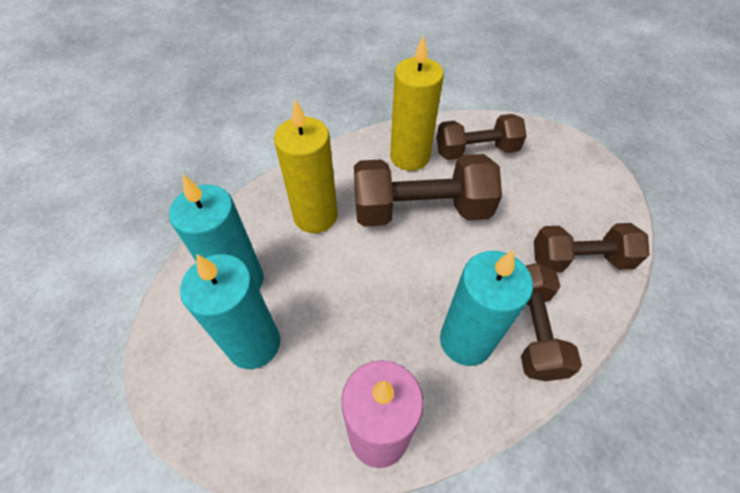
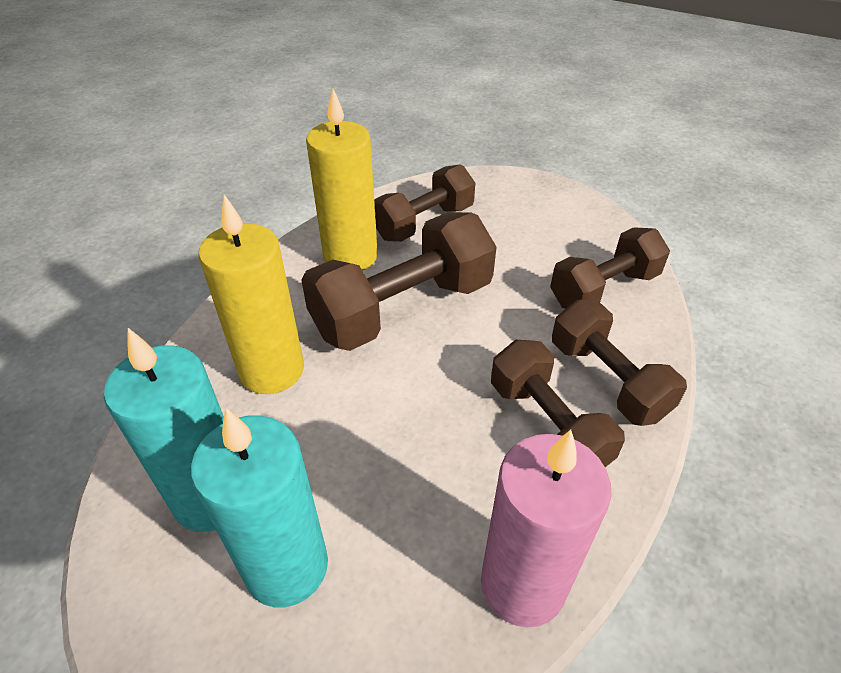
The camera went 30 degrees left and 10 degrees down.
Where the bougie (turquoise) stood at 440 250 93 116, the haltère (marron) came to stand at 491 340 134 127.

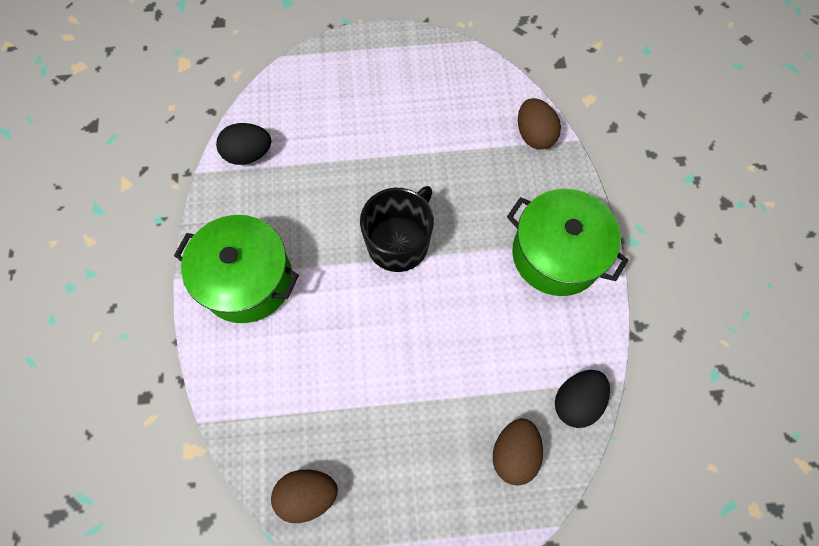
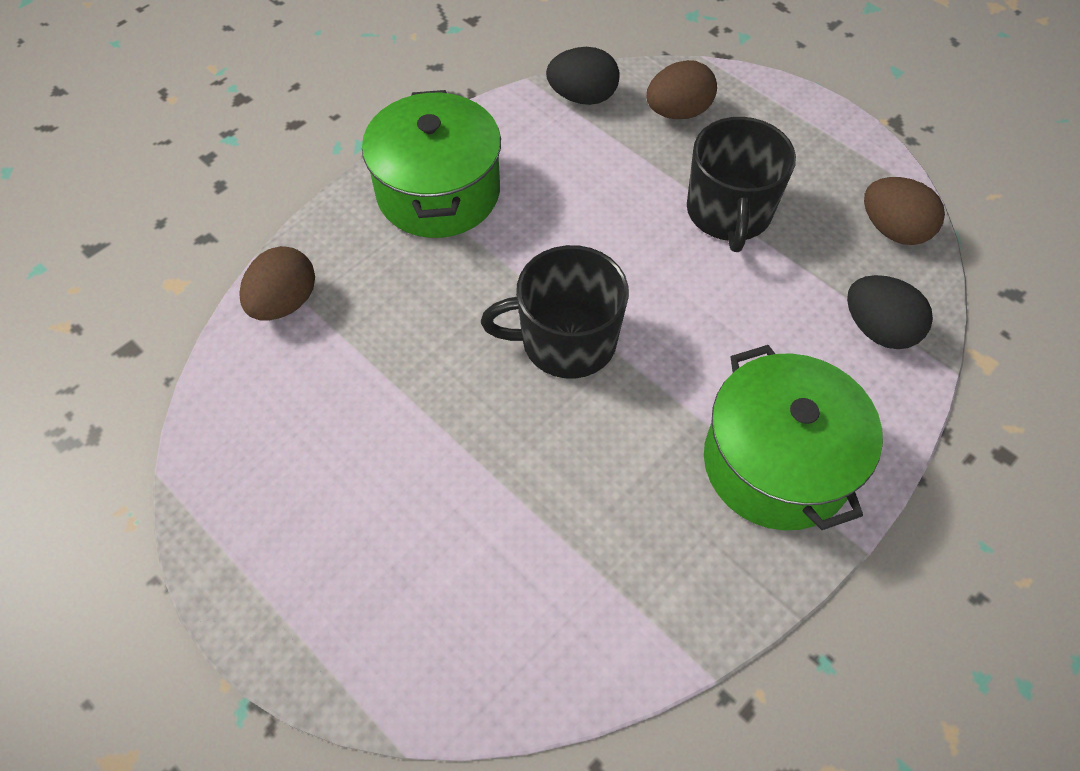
The camera went 130 degrees left and 10 degrees down.
The second view gained the tasse (noir) at 687 117 109 135.
The œuf (noir) ended up elsewhere, having gone from 216 123 55 42 to 847 275 86 74.

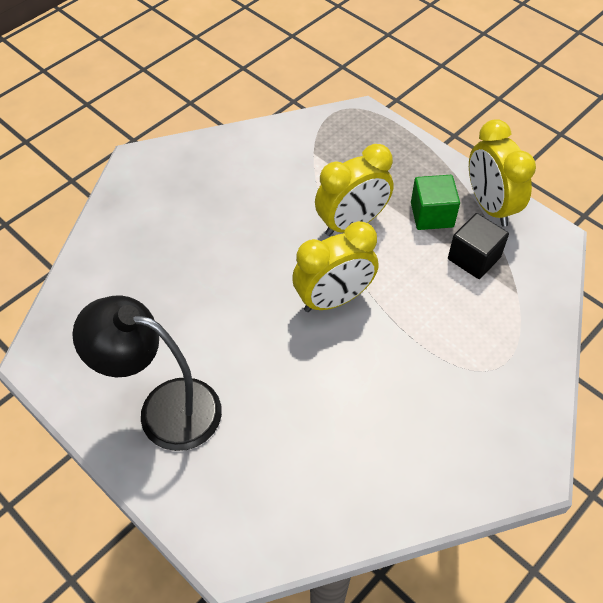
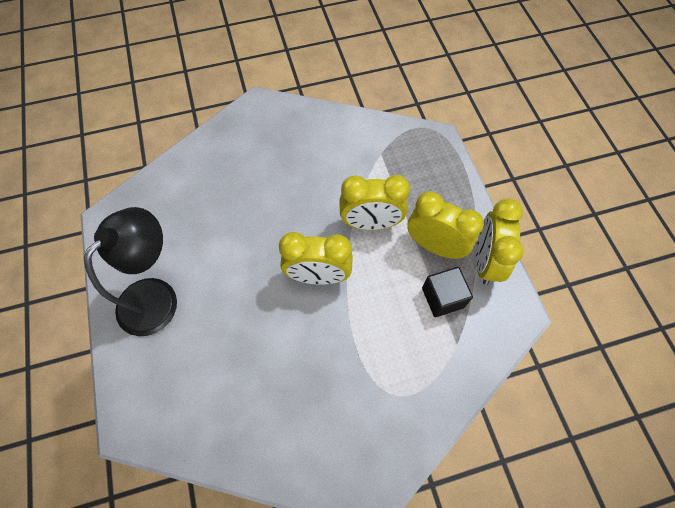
The camera went 30 degrees right and 10 degrees up.
Where the cube (vert) stood at 411 175 49 55, the réveil (jaune) came to stand at 407 191 77 68.
The lampe (noir) at 72 296 150 155 ended up facing another way, 75 degrees clockwise from before.

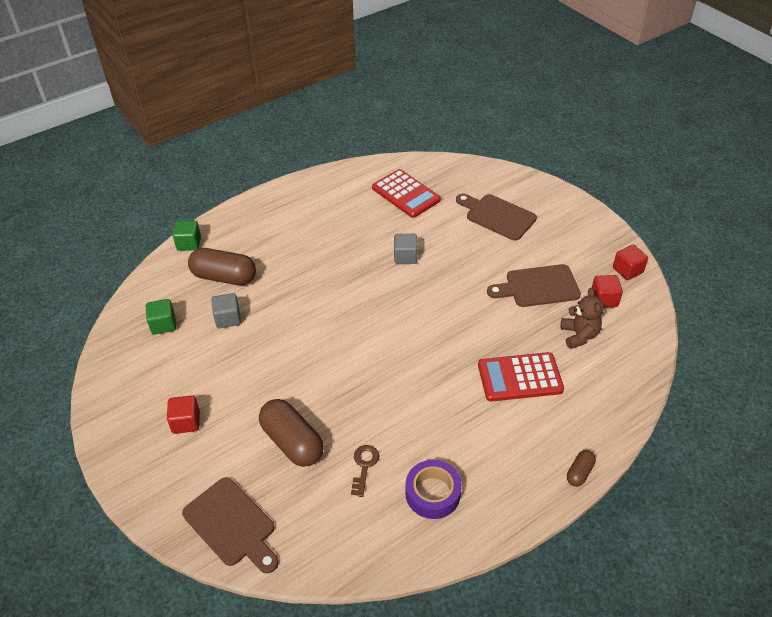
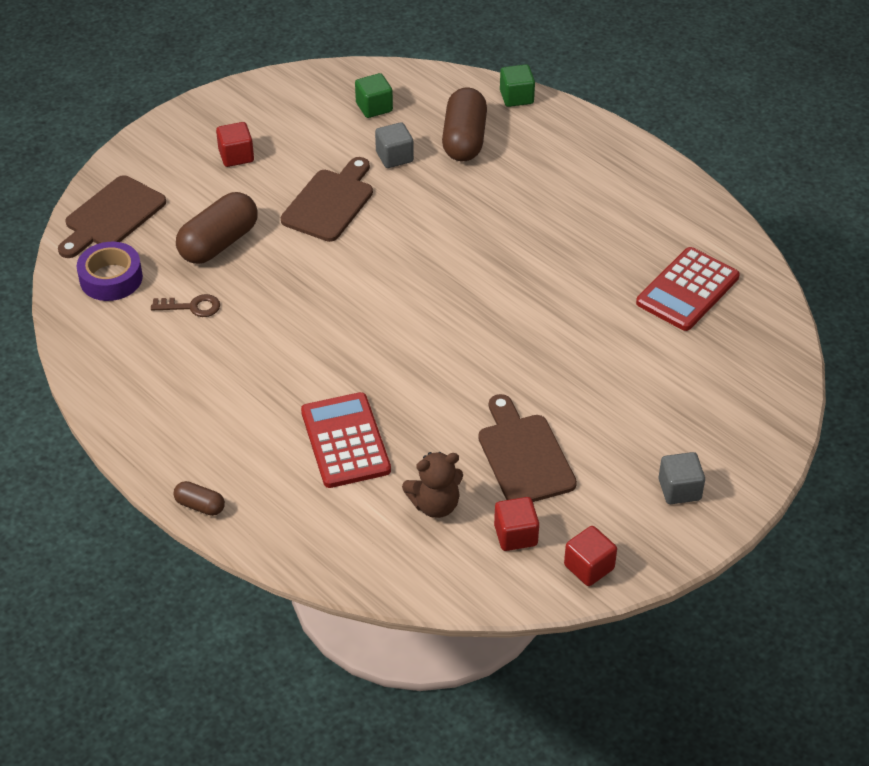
The camera went 80 degrees right and 0 degrees up.
The cube (gris) ended up elsewhere, having gone from 394 234 24 30 to 658 452 47 52.
The ruban adhésif (violet) ended up elsewhere, having gone from 405 460 57 59 to 77 242 66 59.
The planche à découper (marron) ended up elsewhere, having gone from 456 194 81 47 to 281 157 92 85.

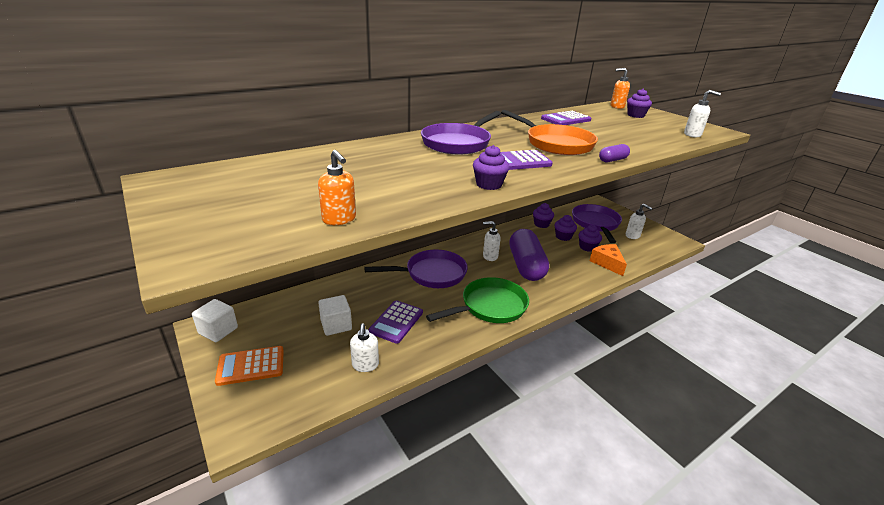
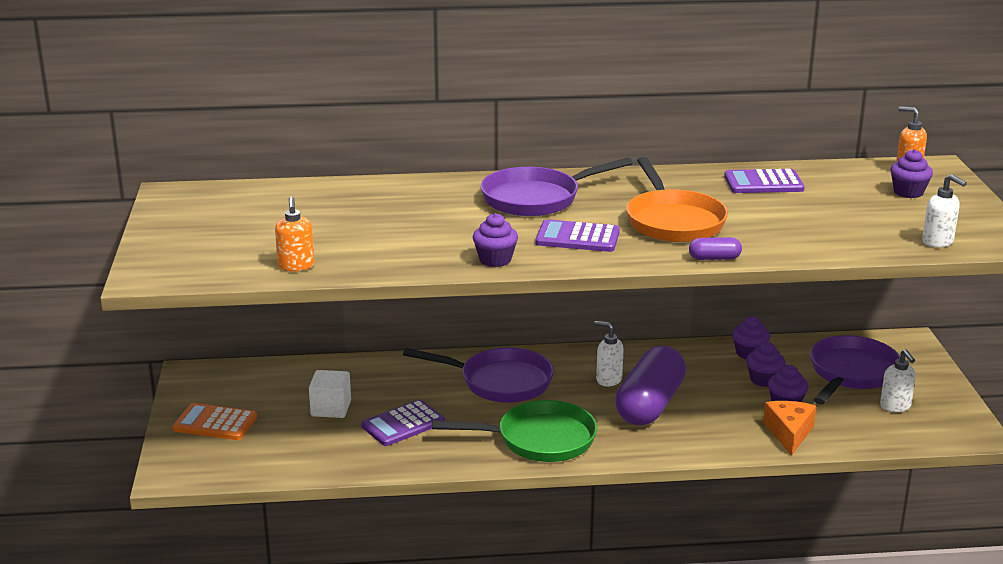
The camera went 30 degrees right and 5 degrees down.
The second view lost the cube (blanc) at 192 299 46 43.
The second view lost the distributeur de savon (blanc) at 350 323 29 49.

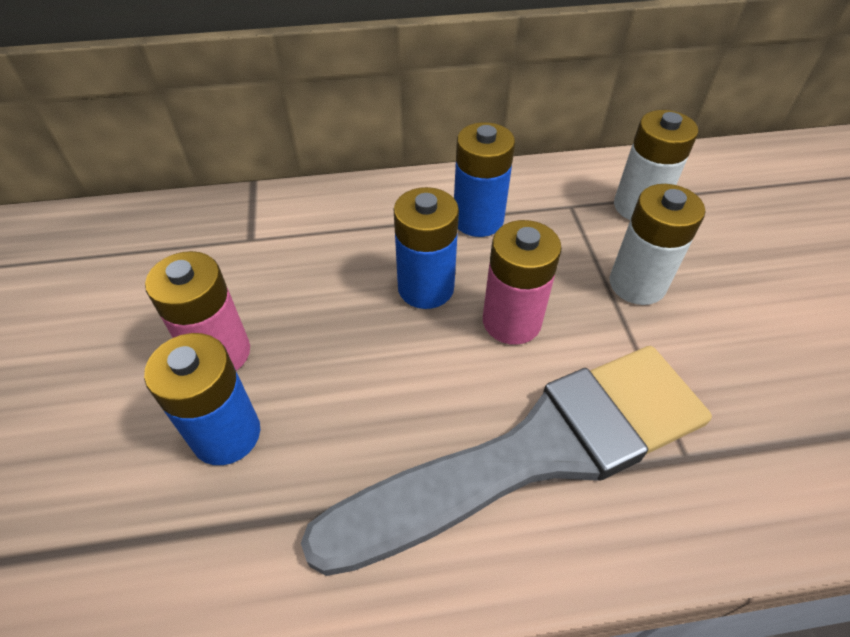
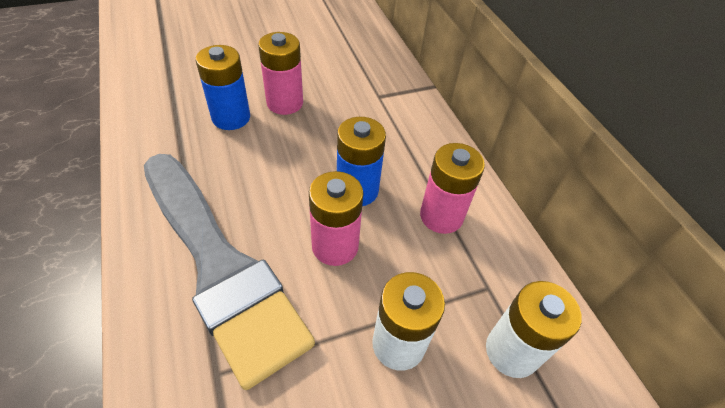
The camera went 75 degrees right and 0 degrees up.
What was the pile (bleu) at 454 122 61 115 turned into the pile (rose) at 420 143 65 91.

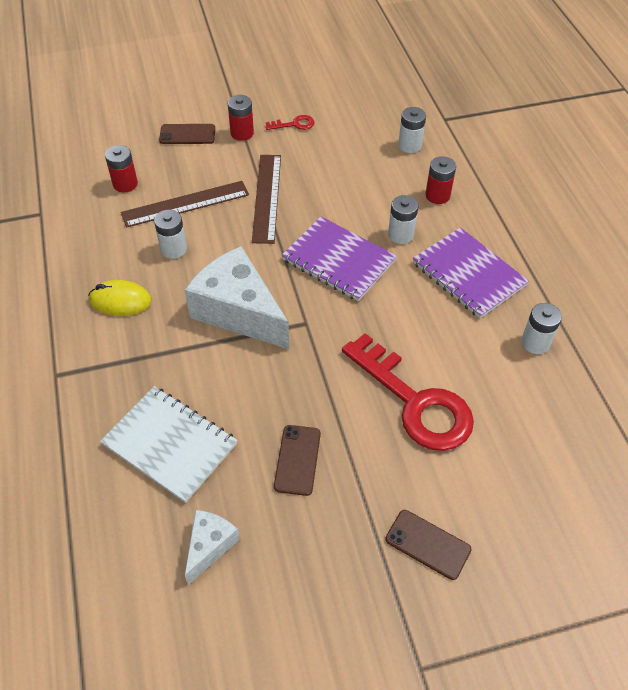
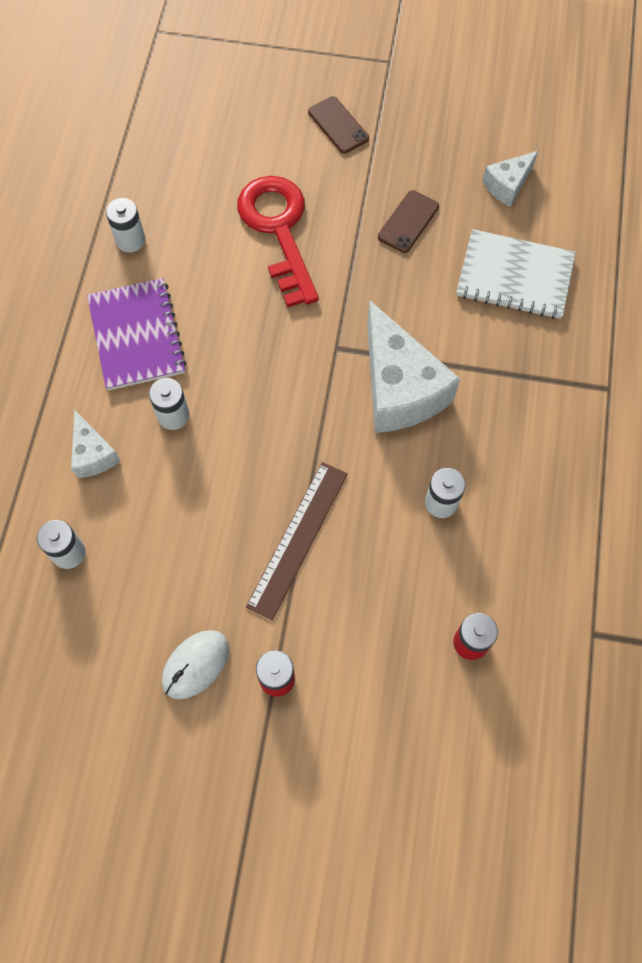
The camera went 155 degrees left and 15 degrees up.
The second view lost the souris (jaune) at 88 280 64 36.
The second view lost the règle (marron) at 121 181 128 47.
The second view lost the téléphone (marron) at 159 124 56 20.
The second view lost the carnet (violet) at 281 217 116 84.
Where the clé (rouge) stood at 266 115 48 15, the souris (blanc) came to stand at 162 630 67 69.
Where the pile (rouge) stood at 426 156 30 48, the fromage (blanc) came to stand at 71 409 49 69.
The carnet (blanc) at 100 386 137 117 ended up facing another way, 45 degrees counterclockwise from before.

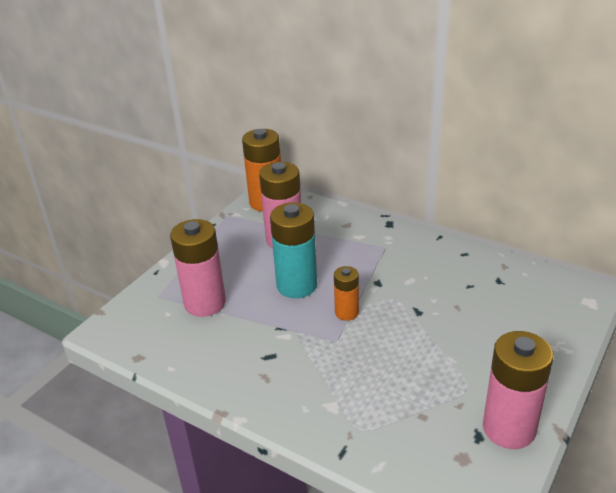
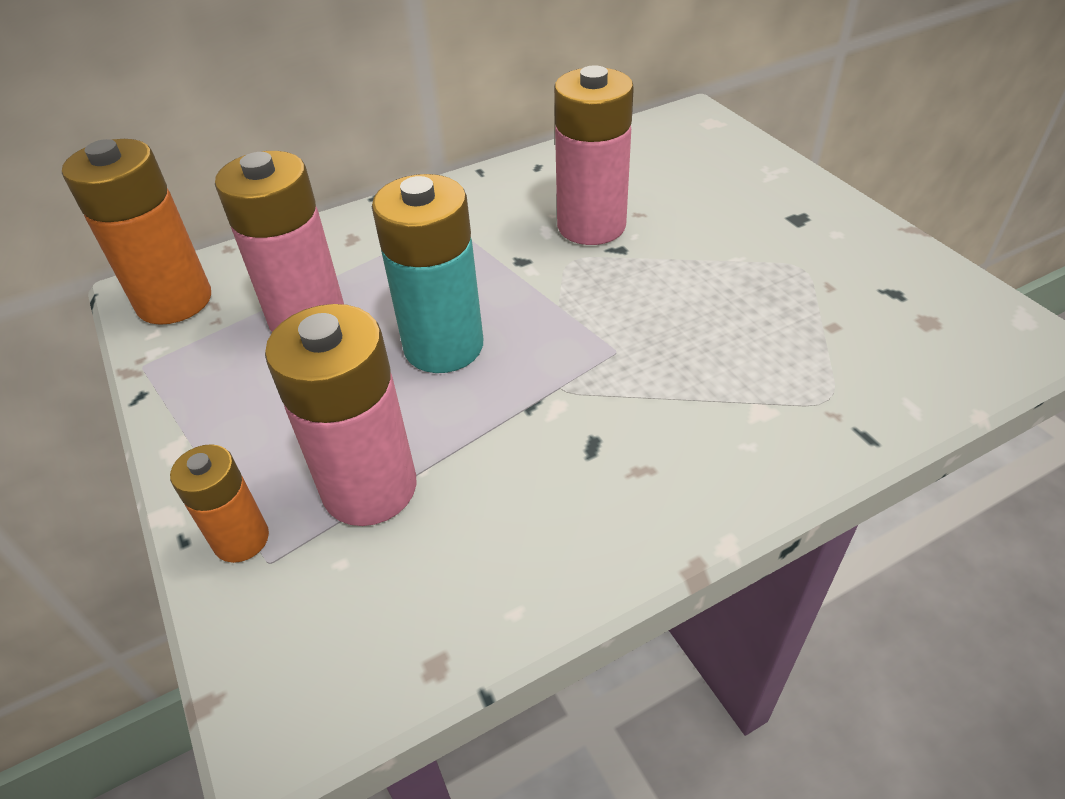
The camera went 60 degrees left and 10 degrees up.
The pile (orange) ended up elsewhere, having gone from 334 266 25 55 to 170 444 99 119.
The pile (rose) ended up elsewhere, having gone from 483 331 70 118 to 554 65 80 180.

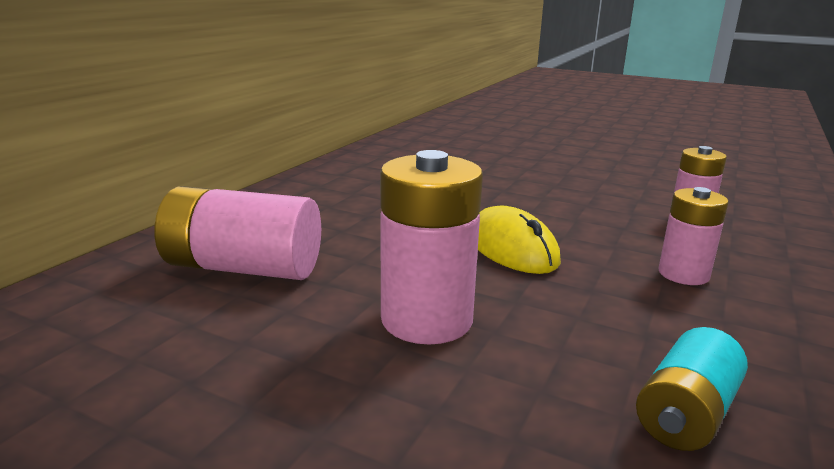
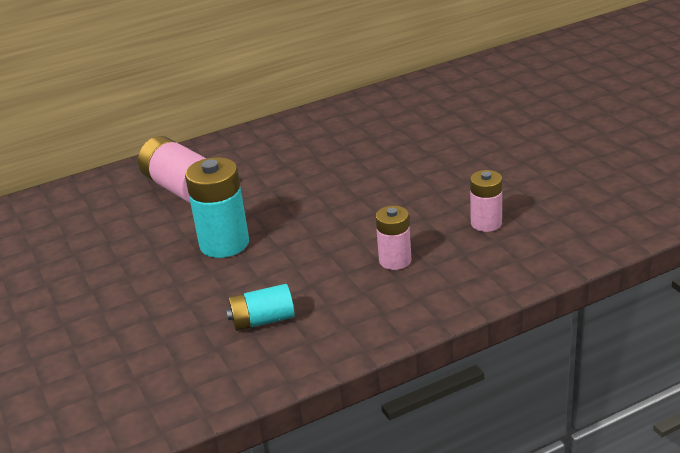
The camera went 40 degrees right and 10 degrees up.
The second view lost the souris (jaune) at 478 206 83 68.
What was the pile (rose) at 380 150 103 195 turned into the pile (turquoise) at 185 157 64 101.

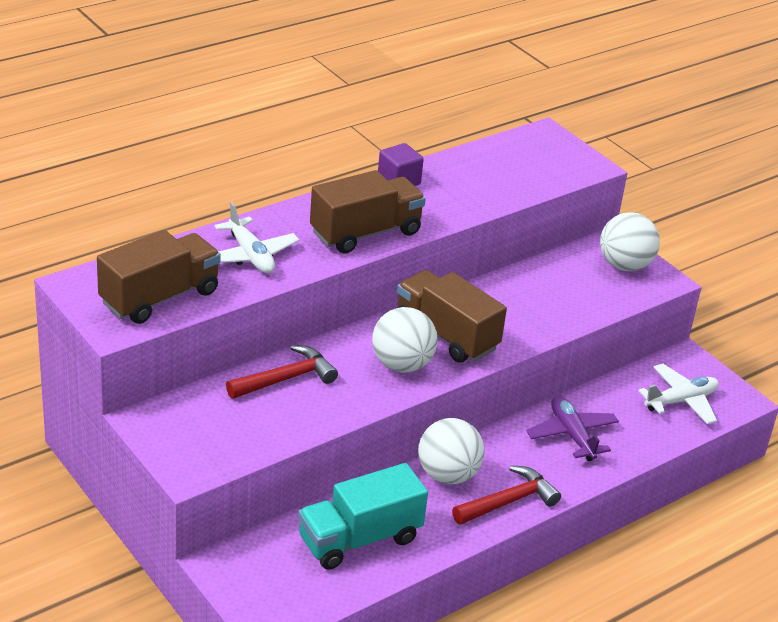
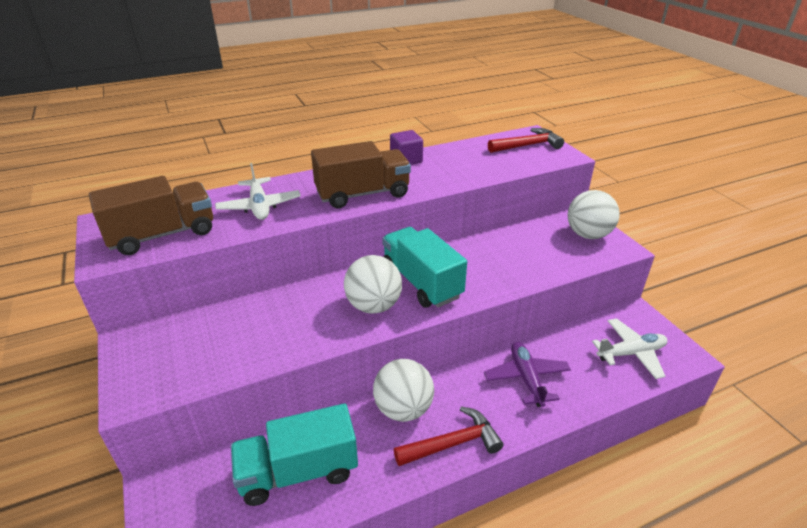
The camera went 15 degrees right and 0 degrees up.
The marteau (rouge) ended up elsewhere, having gone from 226 345 112 54 to 488 128 76 25.
What was the camion (marron) at 397 270 110 93 turned into the camion (turquoise) at 382 227 85 81.

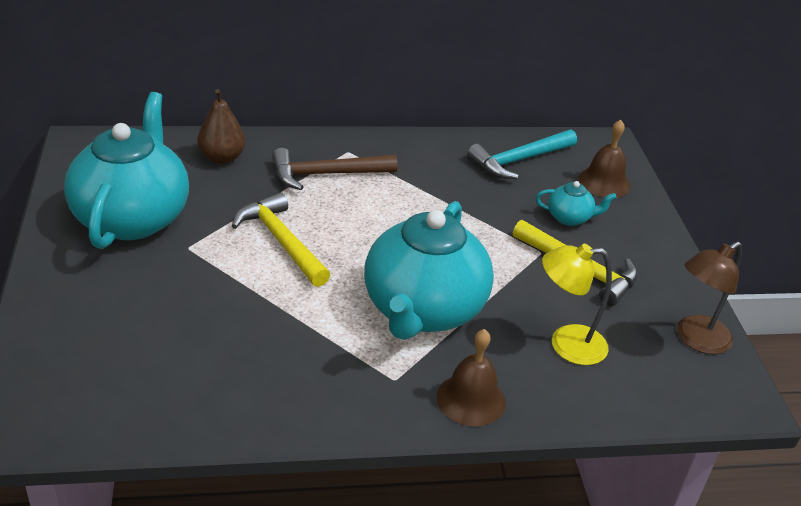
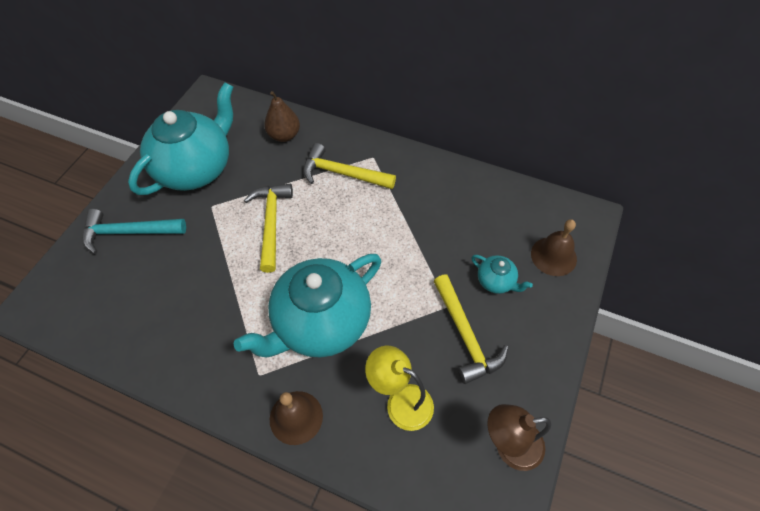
The camera went 35 degrees right and 20 degrees up.
The marteau (turquoise) ended up elsewhere, having gone from 467 129 110 50 to 82 209 104 45.
What was the marteau (marron) at 272 148 126 42 turned into the marteau (jaune) at 303 143 93 46.

